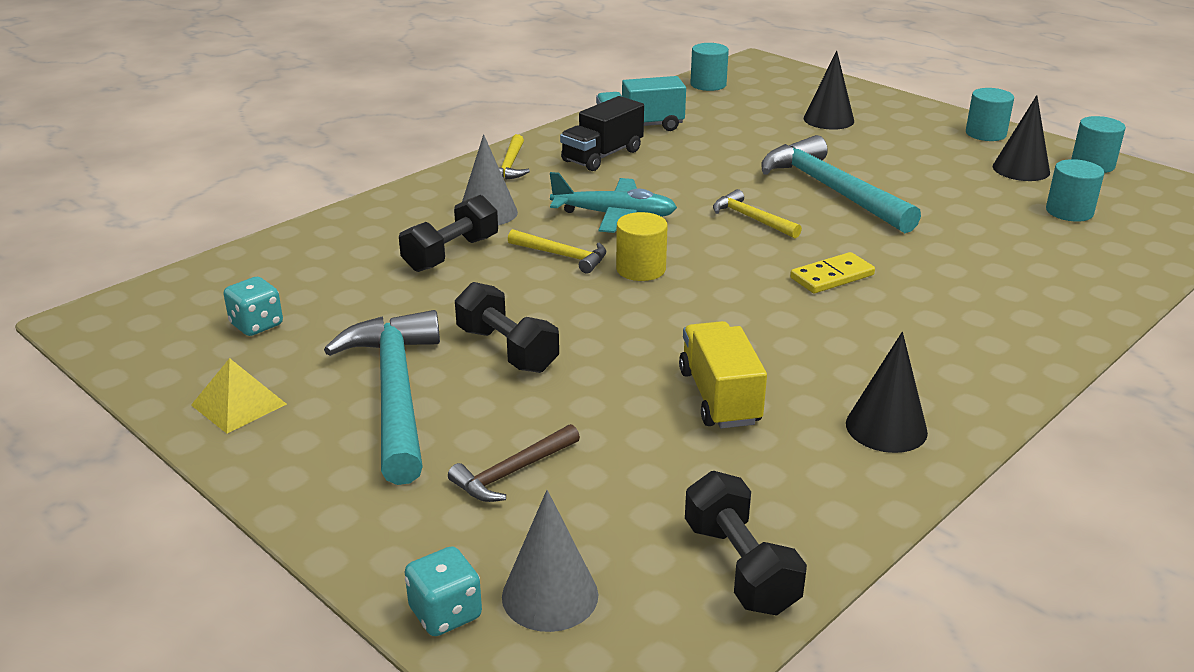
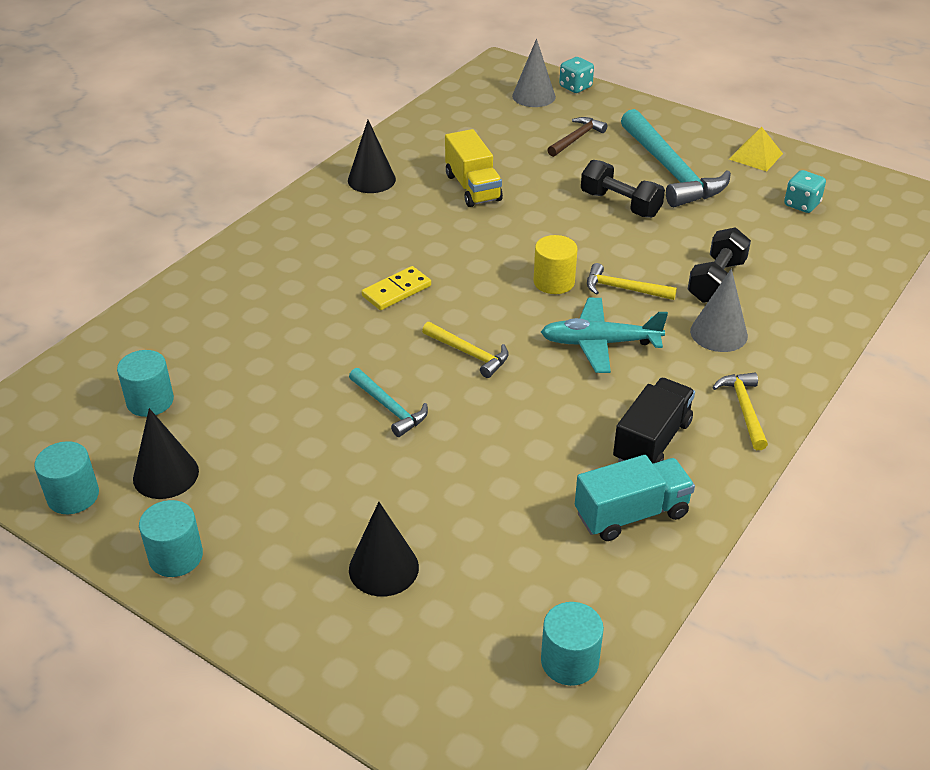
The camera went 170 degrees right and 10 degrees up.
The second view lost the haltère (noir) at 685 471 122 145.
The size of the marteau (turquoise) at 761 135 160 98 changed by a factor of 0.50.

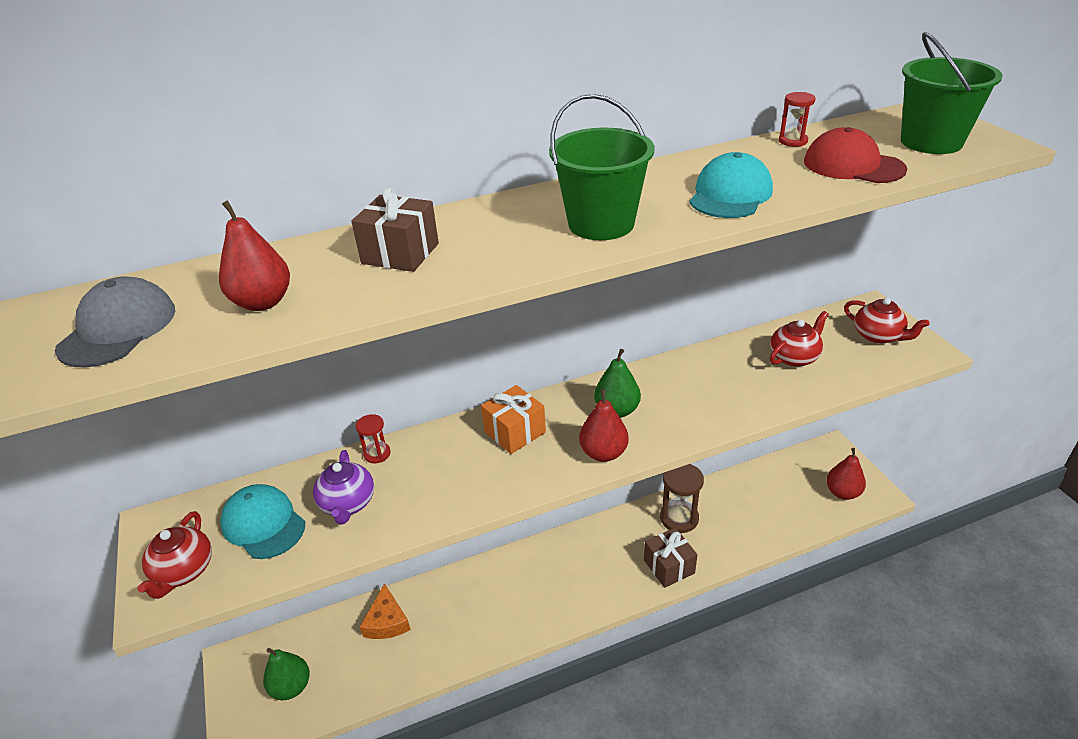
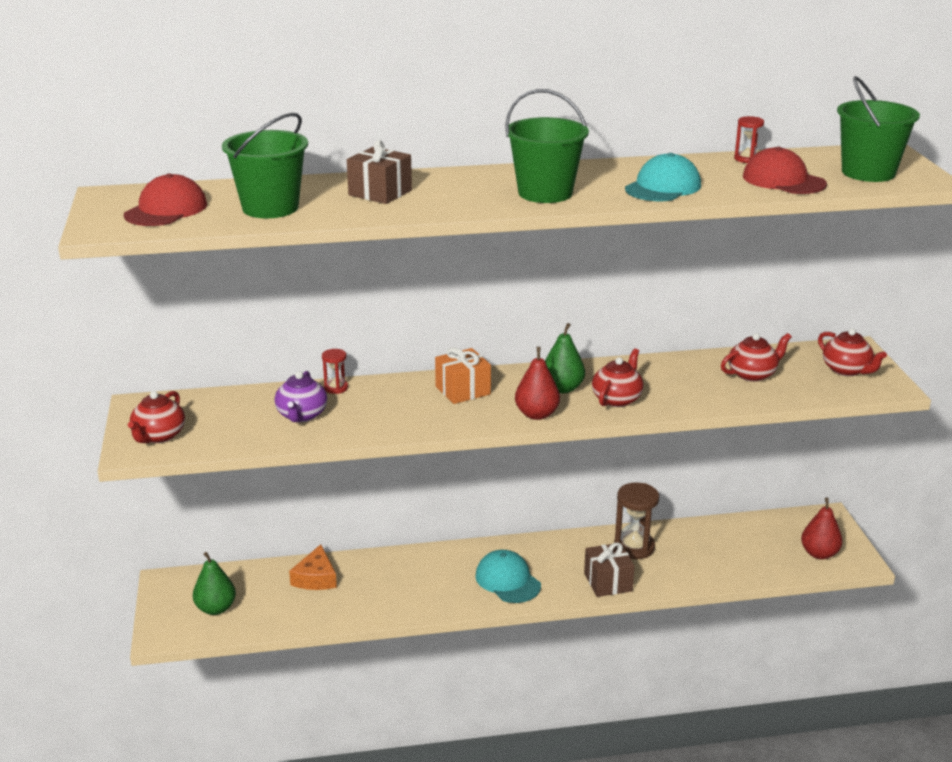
The camera went 10 degrees right and 10 degrees down.
The second view gained the théière (rouge) at 592 349 52 58.
The casquette (turquoise) ended up elsewhere, having gone from 220 484 85 75 to 475 550 66 53.
Where the poire (rouge) stood at 219 200 71 111, the seau (vert) came to stand at 222 113 86 105.
What was the casquette (gris) at 55 277 120 90 turned into the casquette (rouge) at 124 173 83 53.

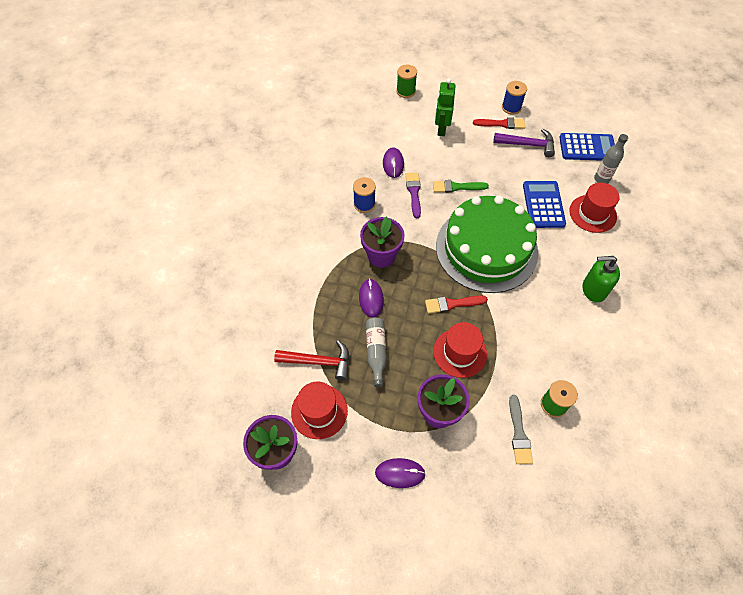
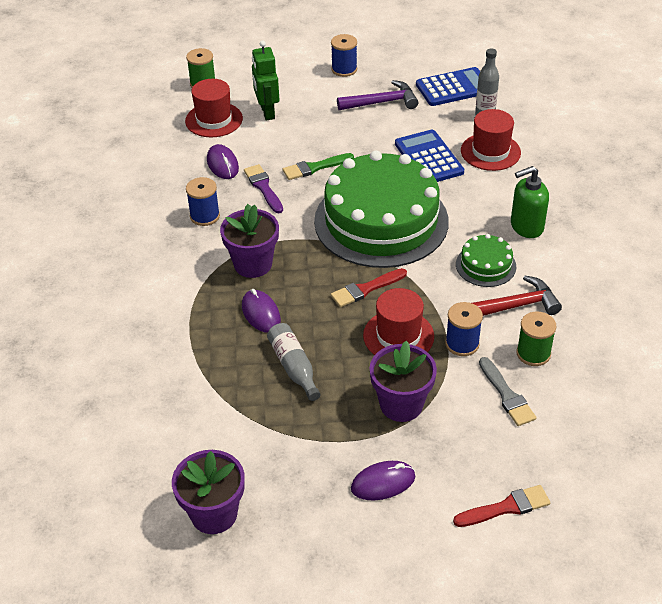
The camera went 20 degrees left and 15 degrees down.
The second view gained the bobine (bleu) at 445 302 38 54.
The second view gained the gâteau (vert) at 456 234 60 53.
The marteau (rouge) ended up elsewhere, having gone from 274 340 75 41 to 472 275 90 41.
The chapeau (rouge) ended up elsewhere, having gone from 291 381 57 58 to 185 79 58 58.
The pinceau (rouge) ended up elsewhere, having gone from 473 117 52 12 to 453 485 97 42.

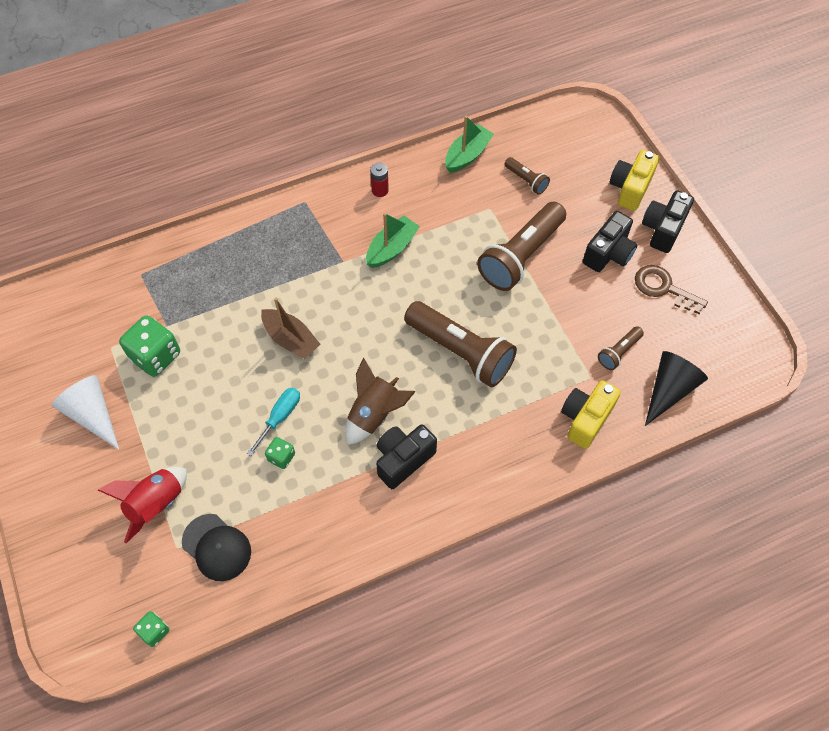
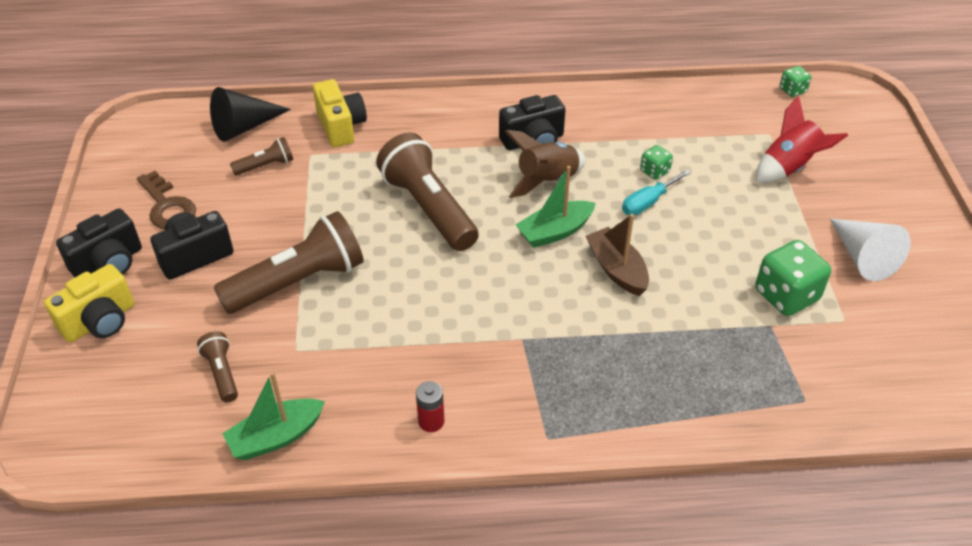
The camera went 160 degrees left and 15 degrees down.
The second view lost the casquette (noir) at 182 514 69 67.
The bateau (vert) ended up elsewhere, having gone from 366 213 54 55 to 515 166 81 82.
The appareil photo (jaune) at 561 380 60 69 ended up facing another way, 75 degrees counterclockwise from before.

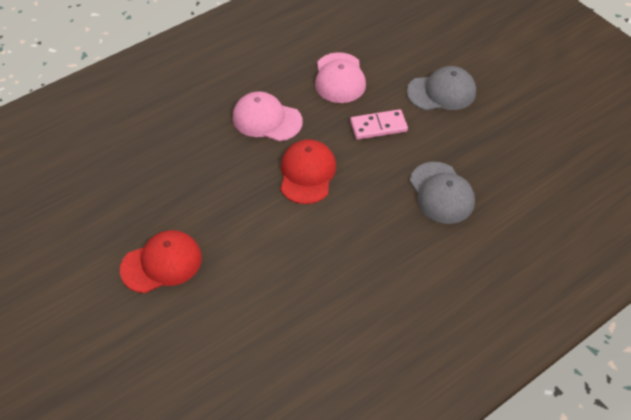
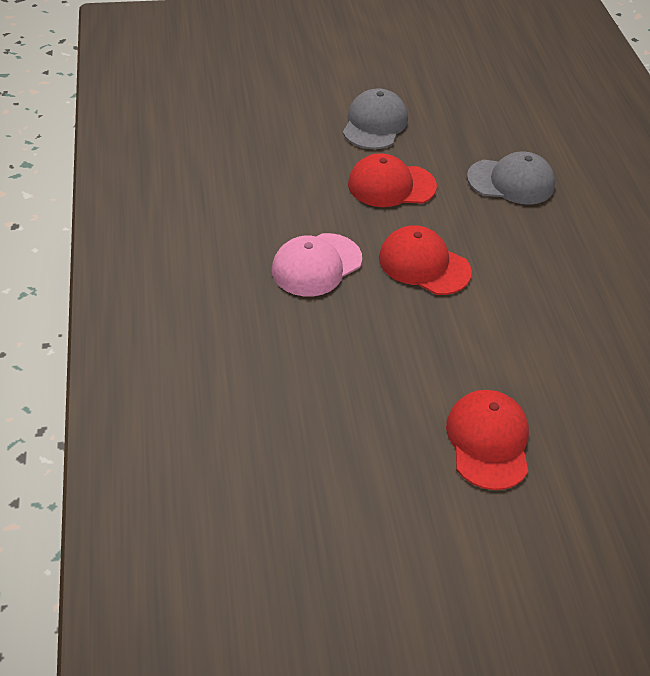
The camera went 65 degrees left and 5 degrees down.
The second view lost the casquette (rose) at 315 52 51 51.
Where the domino (rose) stood at 350 109 58 31, the casquette (rouge) came to stand at 348 153 89 54.

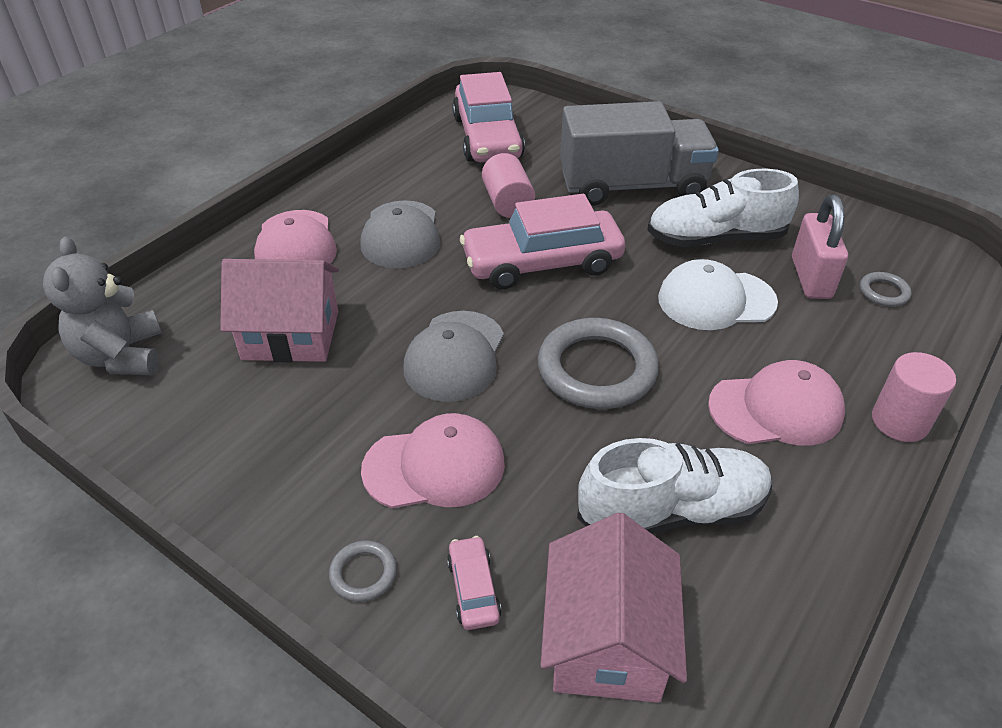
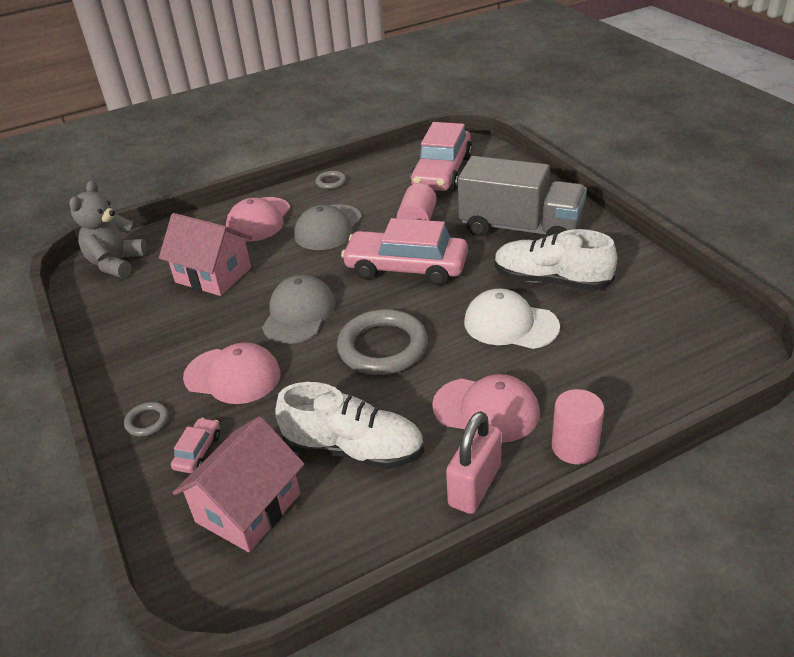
The camera went 30 degrees right and 5 degrees down.
The cadenas (rose) ended up elsewhere, having gone from 792 195 56 104 to 446 411 56 103.
The anneau (gris) ended up elsewhere, having gone from 860 272 51 35 to 316 171 30 18.
The casquette (gris) at 403 311 101 91 ended up facing another way, 150 degrees clockwise from before.

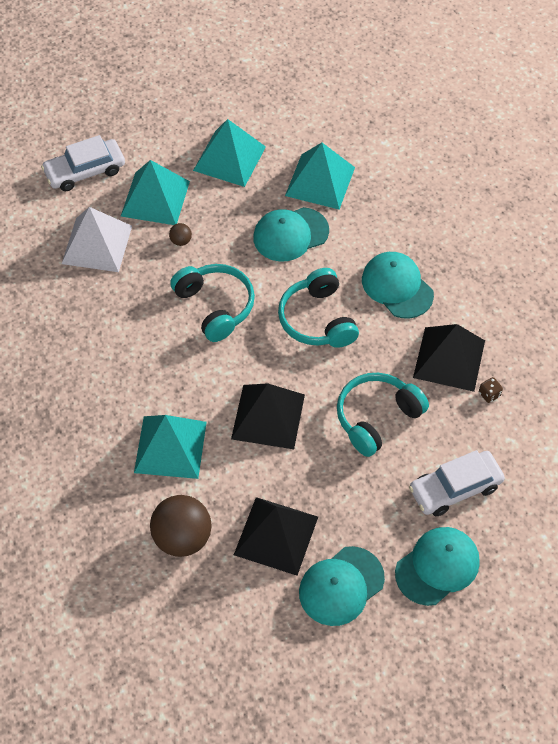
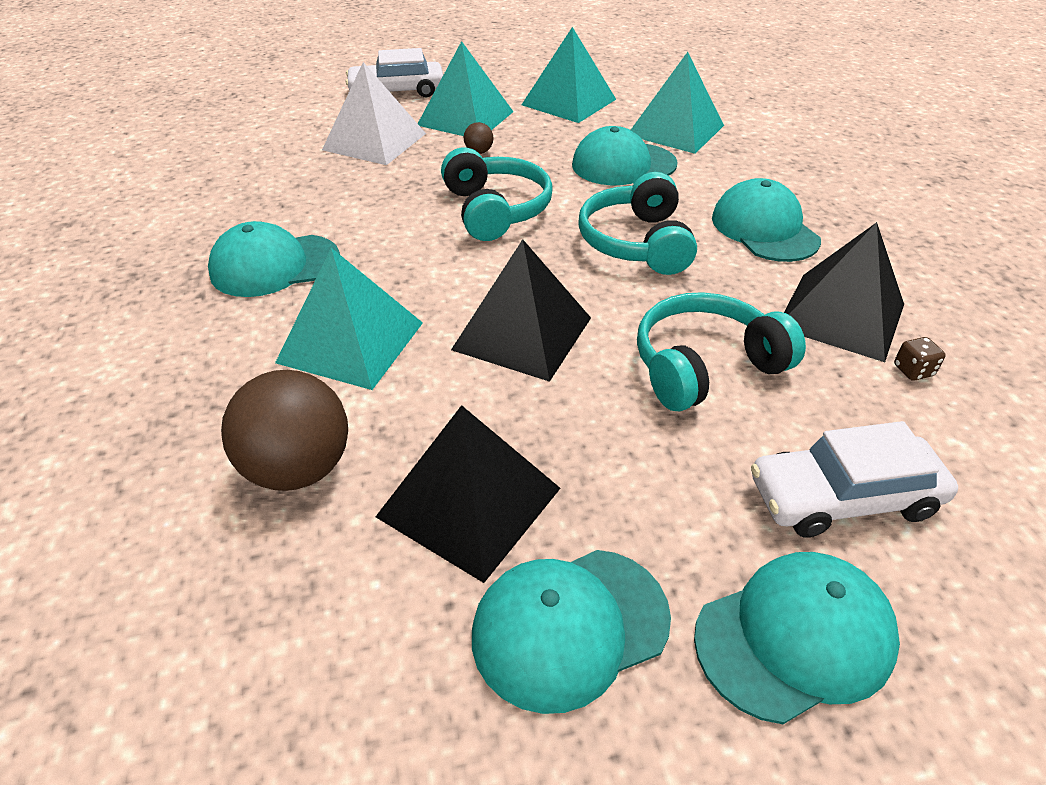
The camera went 15 degrees right and 15 degrees down.
The second view gained the casquette (turquoise) at 208 221 132 76.

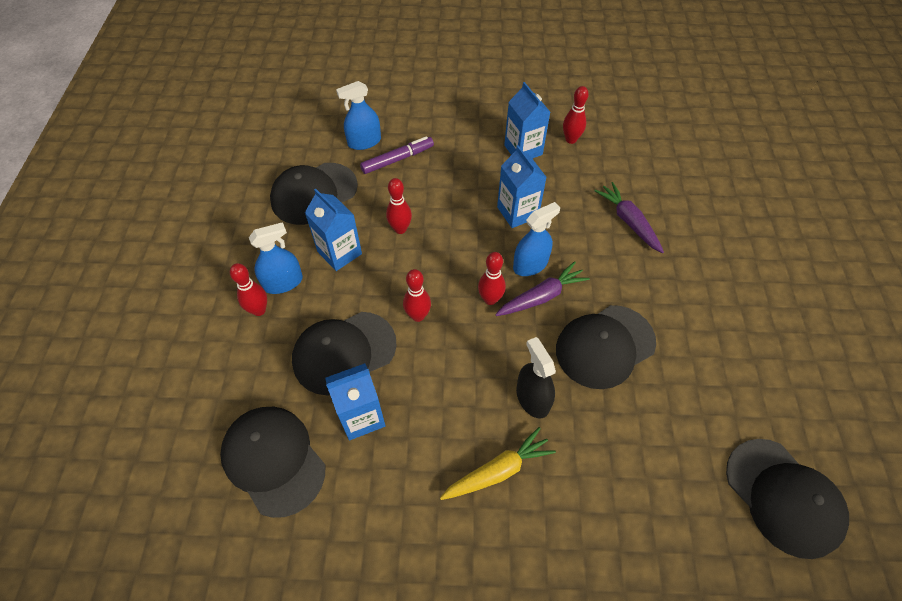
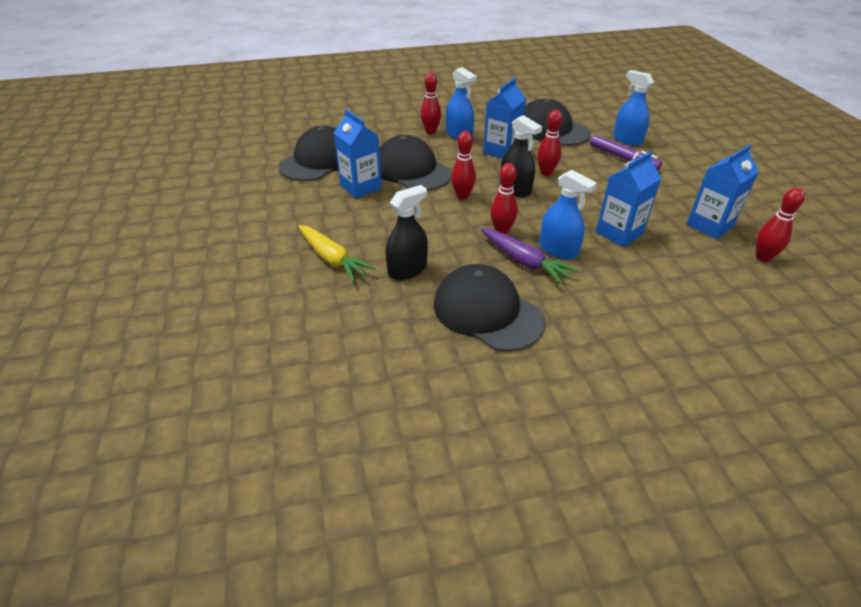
The camera went 75 degrees right and 15 degrees down.
The second view lost the carotte (violet) at 594 182 70 71.
The second view lost the casquette (noir) at 726 439 123 120.
The second view gained the vaporisateur (noir) at 500 115 42 83.

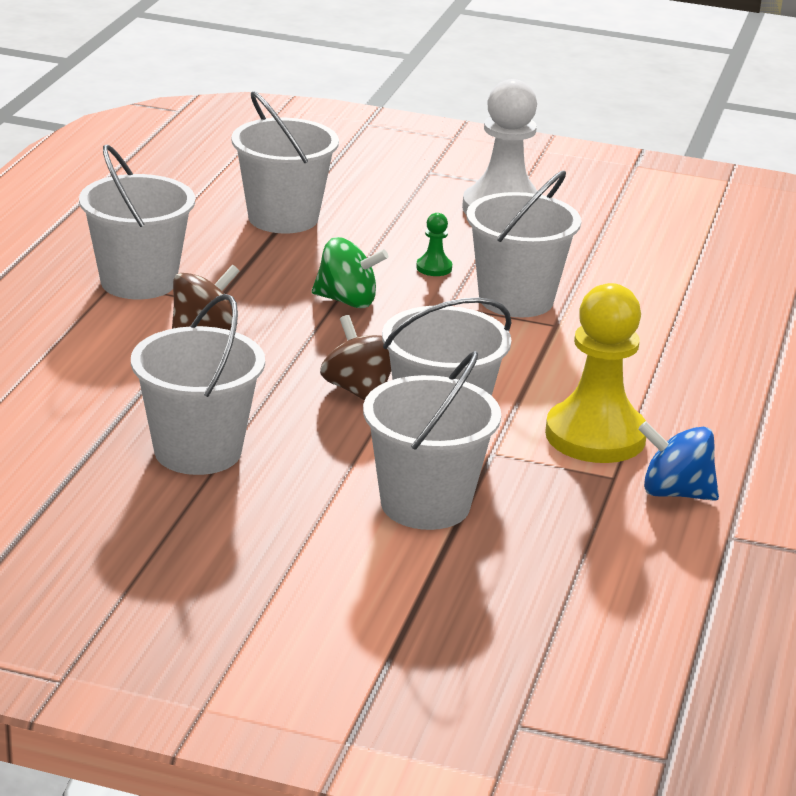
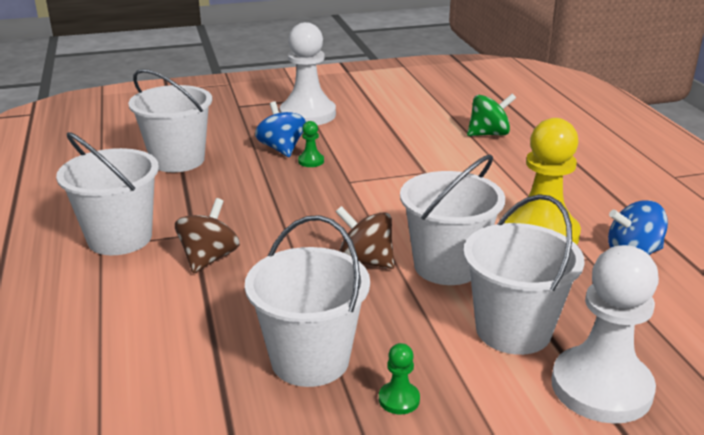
The camera went 30 degrees left and 0 degrees up.
The second view lost the seau (blanc) at 466 171 115 146.
The second view gained the toupie (bleu) at 255 101 51 56.
The second view gained the pion (vert) at 379 343 41 71.
The second view gained the pion (blanc) at 551 245 108 179.
The toupie (vert) ended up elsewhere, having gone from 312 237 76 71 to 467 94 49 42.

